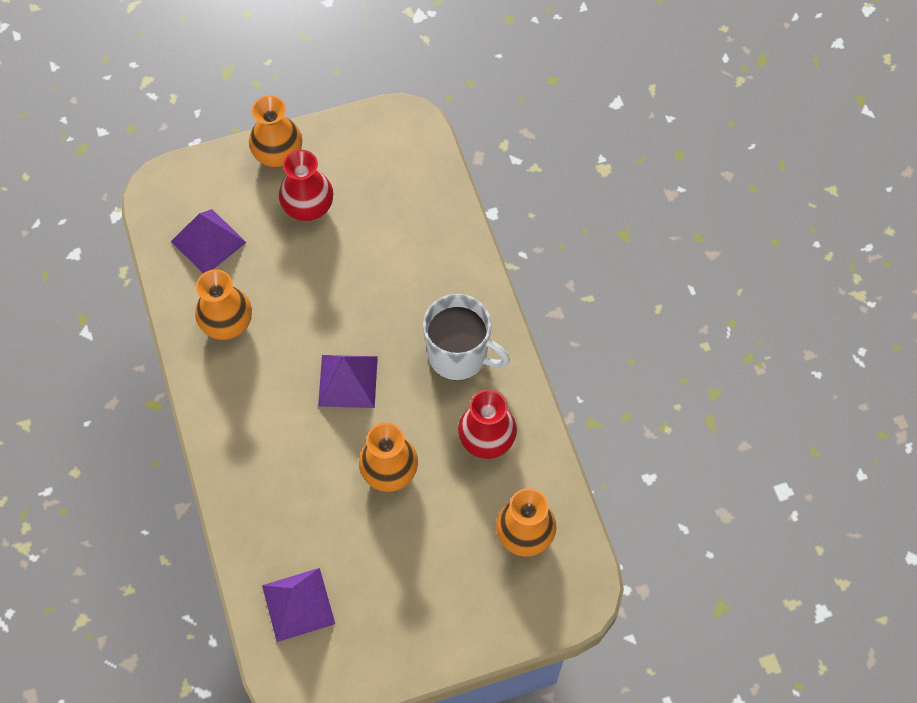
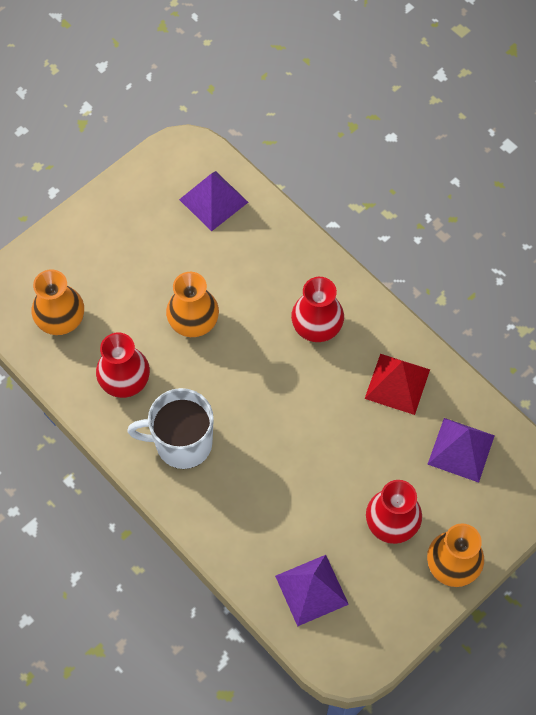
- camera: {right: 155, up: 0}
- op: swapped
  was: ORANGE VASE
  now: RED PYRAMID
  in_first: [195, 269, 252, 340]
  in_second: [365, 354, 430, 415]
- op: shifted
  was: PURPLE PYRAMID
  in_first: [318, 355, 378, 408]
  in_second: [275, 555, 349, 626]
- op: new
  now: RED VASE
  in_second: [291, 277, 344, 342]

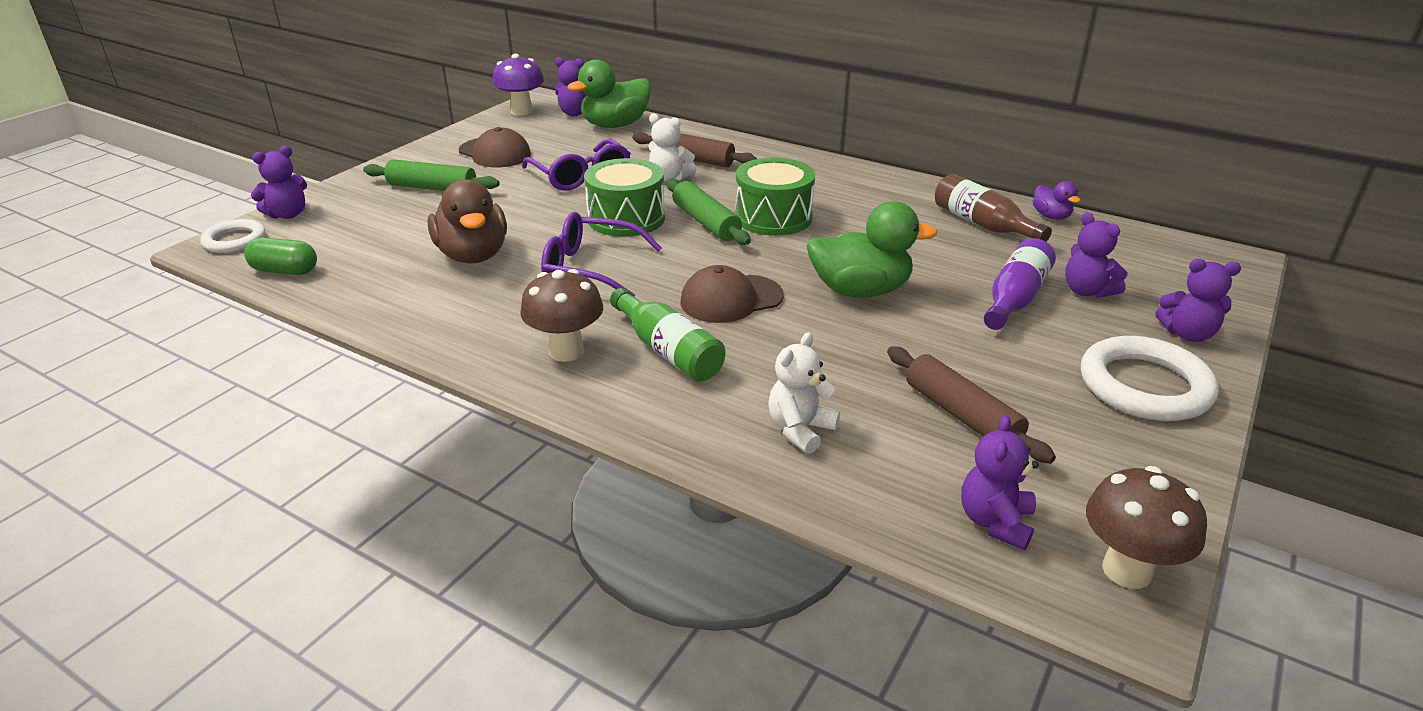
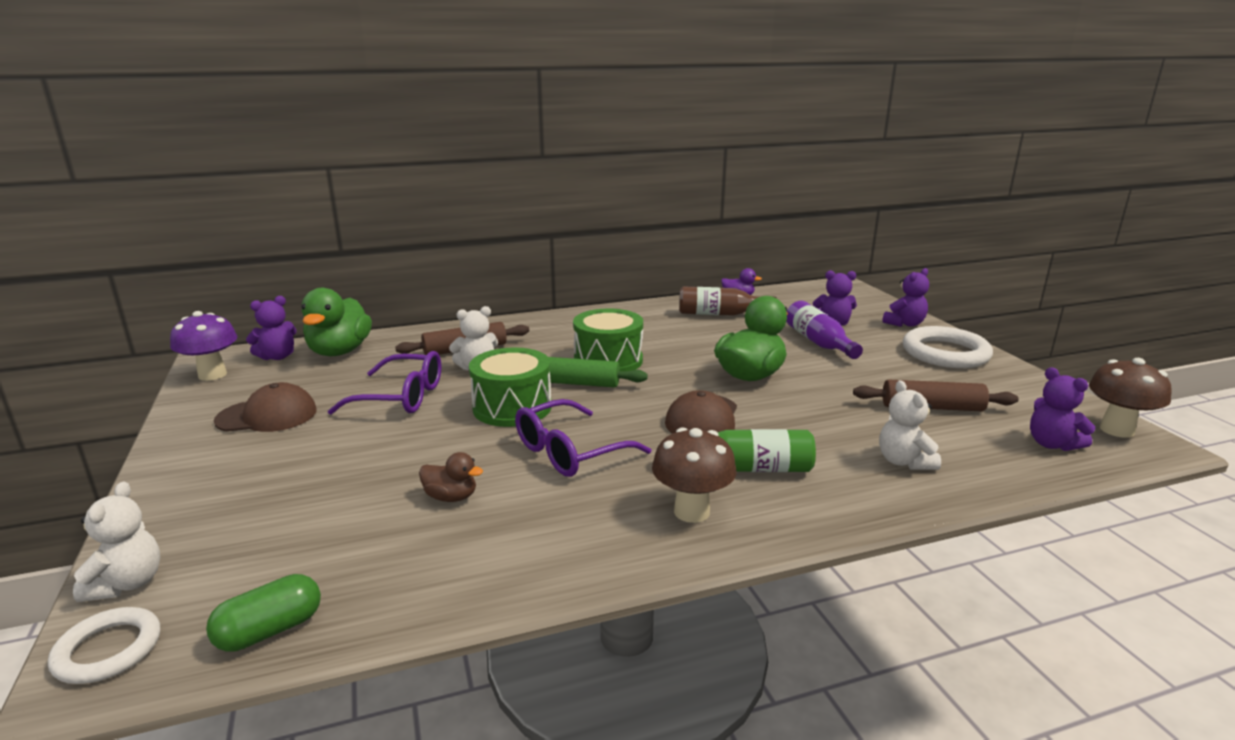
- camera: {right: -50, up: -10}
- op: repainted
  was: PURPLE TEDDY BEAR
  now: WHITE TEDDY BEAR
  in_first: [251, 146, 307, 219]
  in_second: [73, 482, 160, 602]
- op: gone
  was: GREEN ROLLING PIN
  in_first: [363, 159, 500, 191]
- op: scaled
  was: BROWN DUCK
  in_first: [427, 179, 507, 264]
  in_second: [419, 452, 483, 502]
  ratio: 0.5

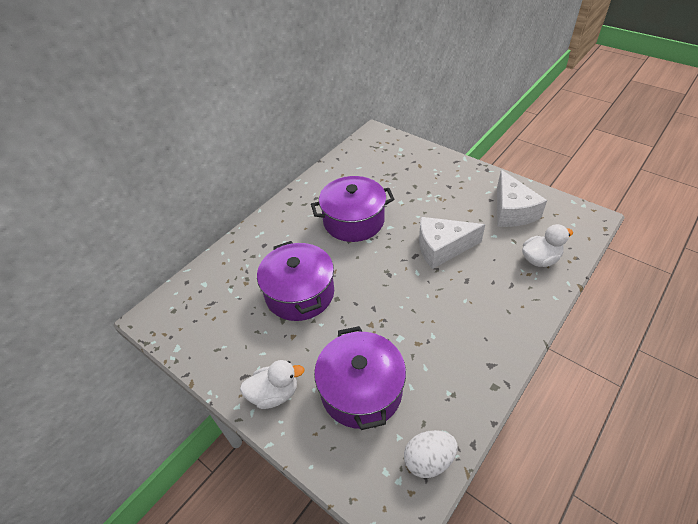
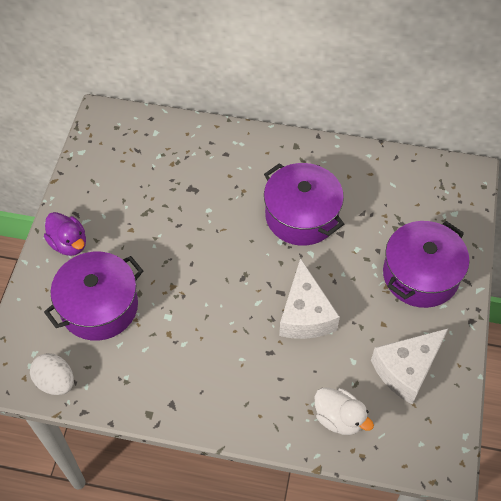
- camera: {right: 60, up: 10}
- op: repainted
  was: WHITE DUCK
  now: PURPLE DUCK
  in_first: [240, 360, 305, 409]
  in_second: [44, 212, 86, 256]
- op: shifted
  was: PURPLE POT
  in_first: [257, 241, 334, 321]
  in_second: [383, 221, 469, 308]
- op: rotated
  was: WHITE CHEESE
  in_first: [419, 217, 485, 269]
  in_second: [279, 258, 340, 339]
  clockwise: -150

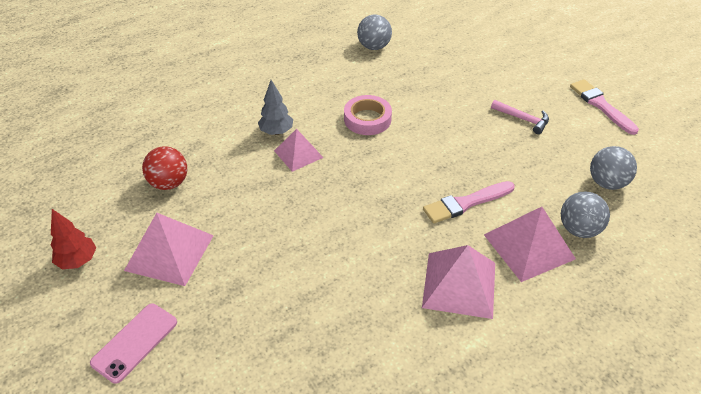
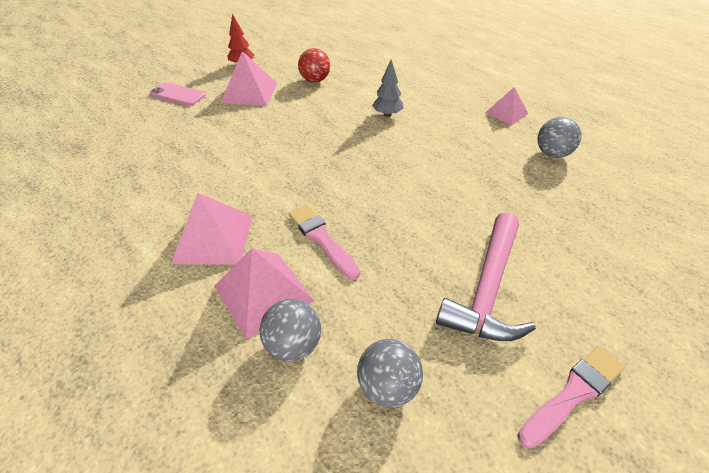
- camera: {right: 80, up: 0}
- op: shifted
  was: PINK PYRAMID
  in_first: [274, 129, 323, 172]
  in_second: [485, 87, 528, 125]
- op: gone
  was: PINK TAPE
  in_first: [344, 95, 392, 135]
- op: scaled
  was: PINK HAMMER
  in_first: [491, 100, 549, 134]
  in_second: [436, 212, 536, 341]
  ratio: 1.99

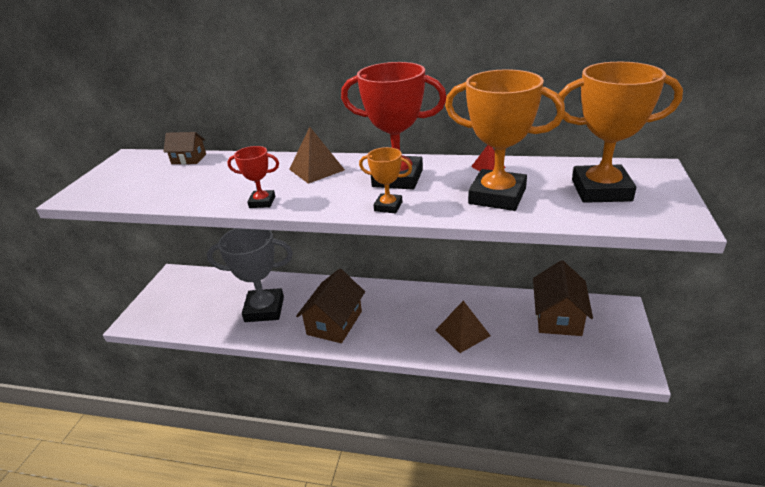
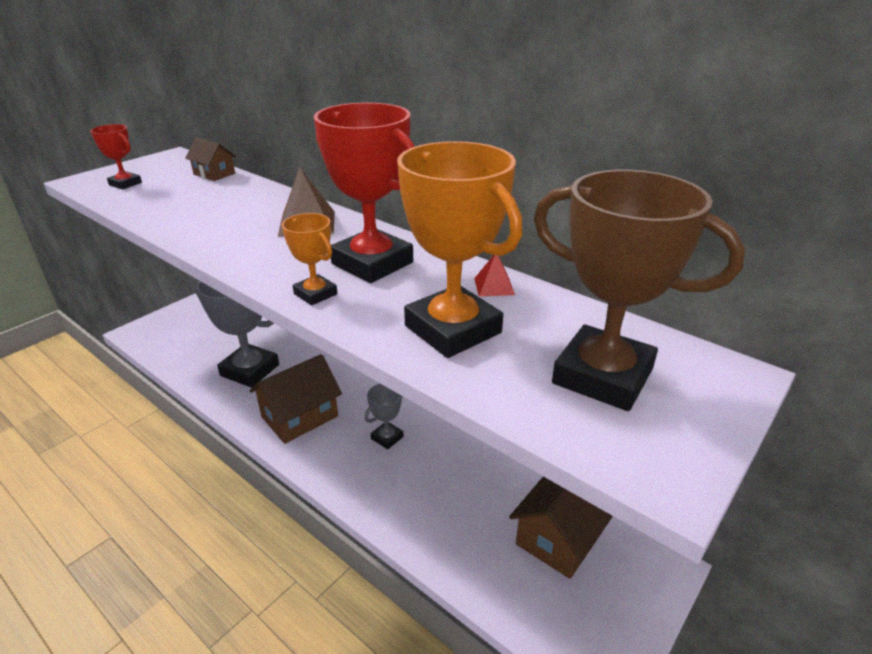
- camera: {right: 25, up: 0}
- op: shifted
  was: RED TROPHY
  in_first: [227, 146, 279, 208]
  in_second: [90, 124, 142, 190]
- op: gone
  was: BROWN PYRAMID
  in_first: [436, 301, 491, 353]
- op: repainted
  was: ORANGE TROPHY
  now: BROWN TROPHY
  in_first: [555, 62, 683, 203]
  in_second: [534, 170, 745, 411]
- op: new
  now: GREY TROPHY
  in_second: [365, 384, 404, 449]

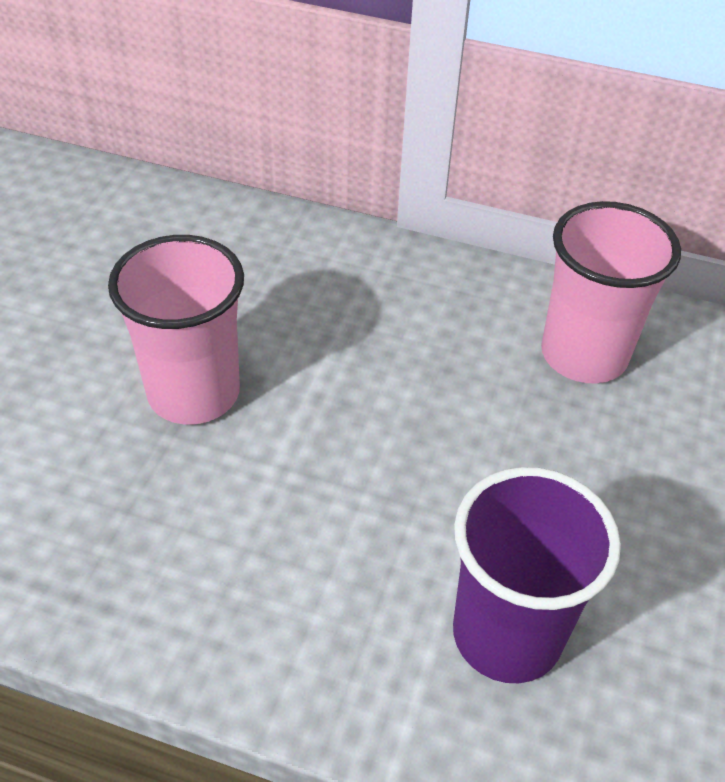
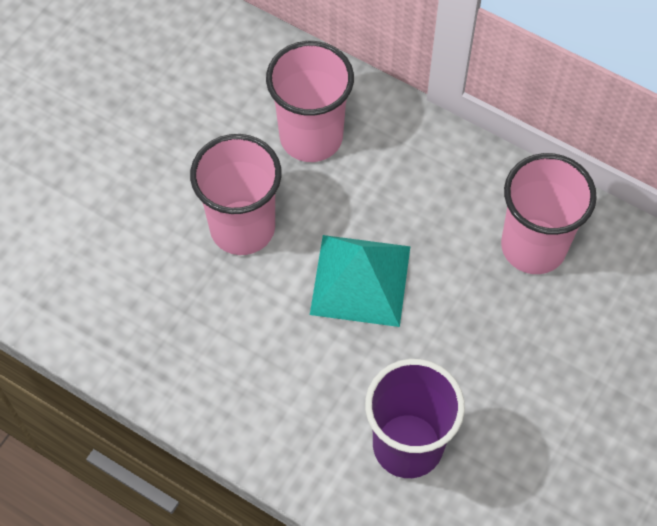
- camera: {right: 15, up: 15}
- op: new
  now: PINK CUP
  in_second: [266, 41, 354, 162]
- op: new
  now: TURQUOISE PYRAMID
  in_second: [310, 235, 410, 327]

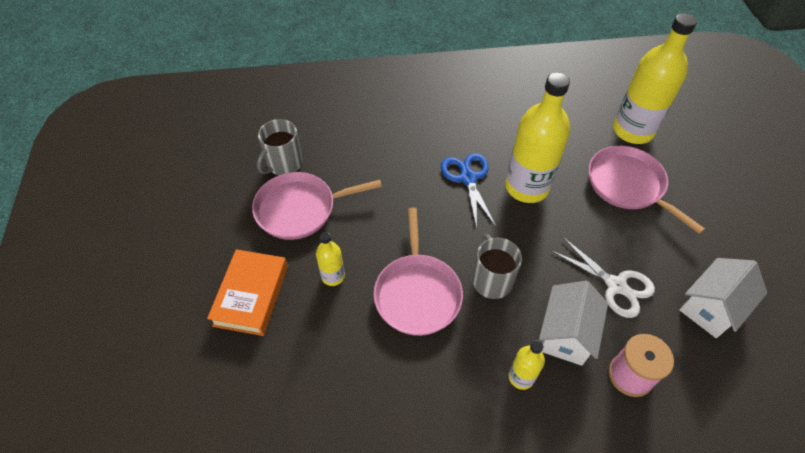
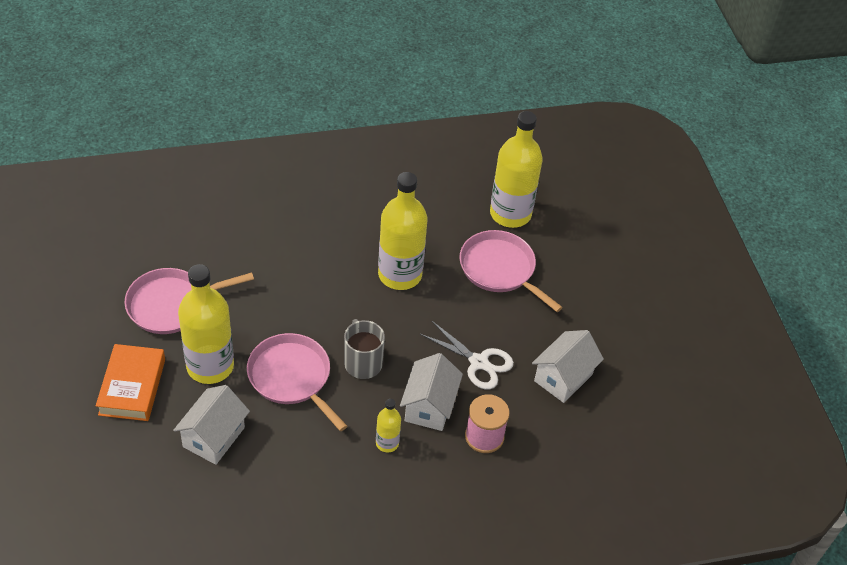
- camera: {right: -10, up: -5}
- op: gone
  was: GREY MUG
  in_first: [257, 119, 302, 175]
- op: scaled
  was: YELLOW BOTTLE
  in_first: [316, 232, 345, 286]
  in_second: [178, 264, 234, 384]
  ratio: 2.09
- op: rotated
  was: PINK PAN
  in_first: [374, 208, 463, 336]
  in_second: [247, 333, 347, 431]
  clockwise: 150
- op: gone
  was: BLUE SCISSORS
  in_first: [441, 153, 496, 229]
- op: new
  now: WHITE HOUSE
  in_second: [173, 385, 250, 465]

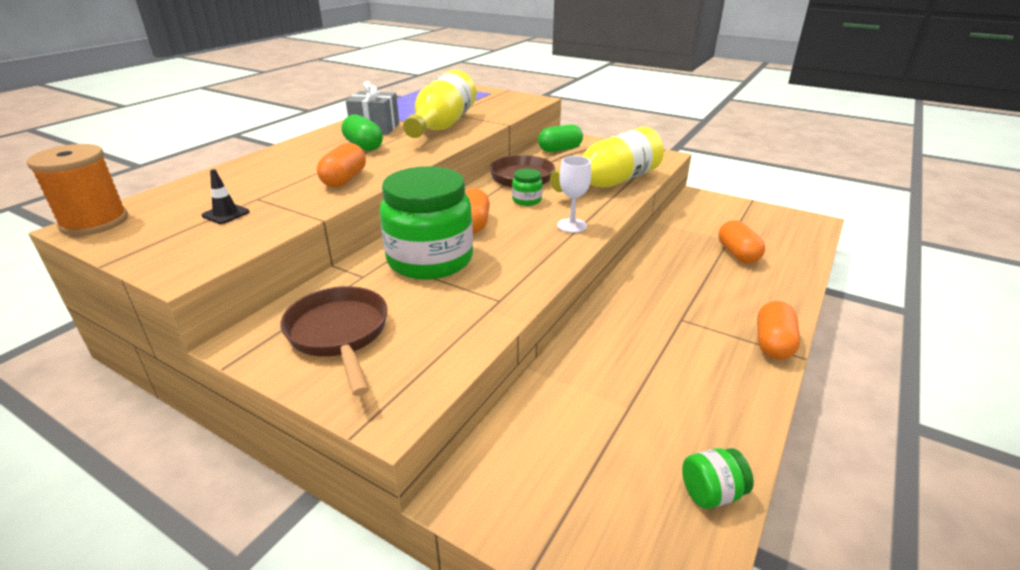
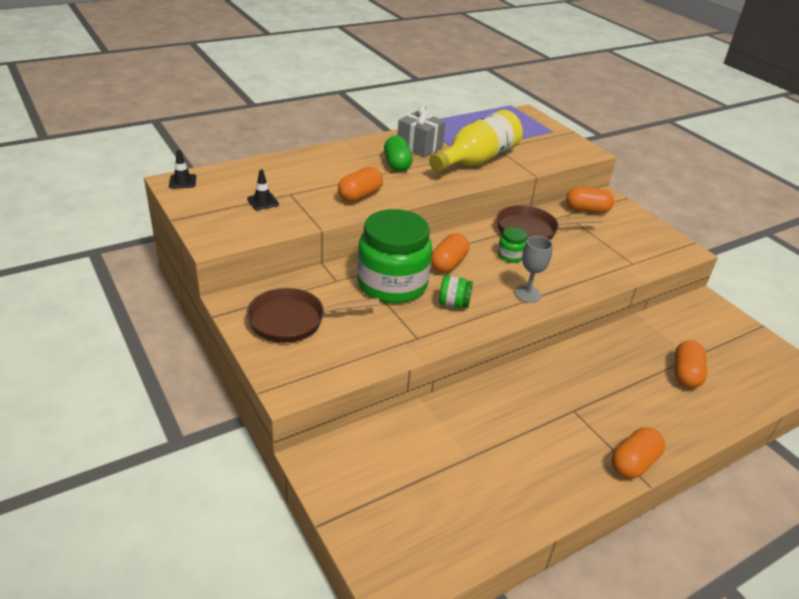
- camera: {right: 25, up: 5}
- op: swapped
  was: ORANGE SPOOL
  now: BLACK TRAFFIC CONE
  in_first: [27, 144, 128, 236]
  in_second: [169, 150, 196, 188]
- op: rotated
  was: BROWN PAN
  in_first: [281, 286, 388, 396]
  in_second: [246, 288, 380, 343]
  clockwise: -105
- op: repainted
  was: GREEN CAPSULE
  now: ORANGE CAPSULE
  in_first: [538, 124, 583, 152]
  in_second: [566, 187, 614, 213]
- op: gone
  was: YELLOW BOTTLE
  in_first: [550, 127, 664, 192]
- op: repainted
  was: WHITE GOBLET
  now: GREY GOBLET
  in_first: [557, 156, 591, 233]
  in_second: [515, 236, 553, 303]
- op: shifted
  was: GREEN JAR
  in_first: [682, 448, 754, 509]
  in_second: [439, 275, 473, 308]

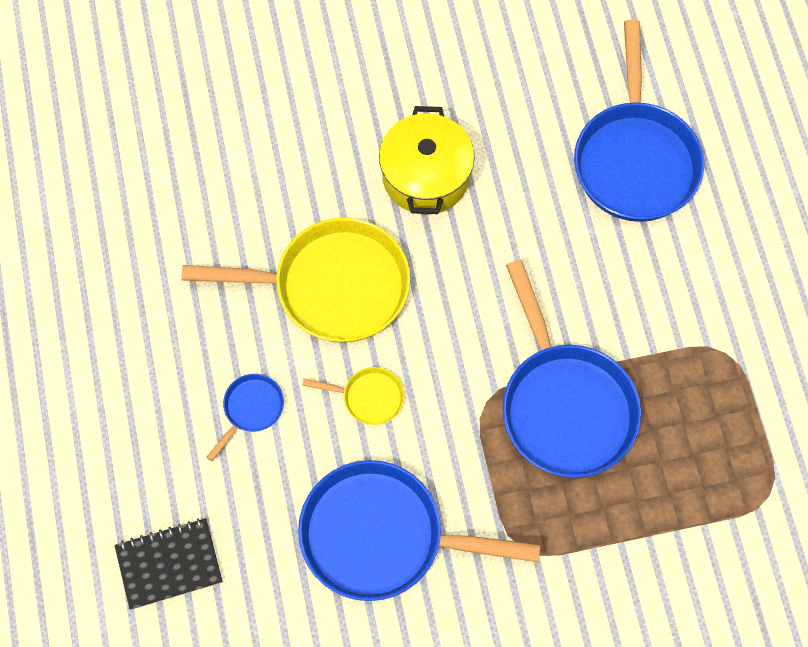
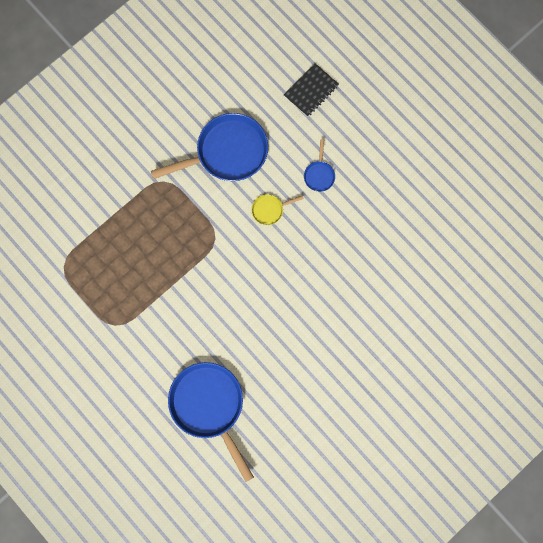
- camera: {right: 150, up: 10}
- op: gone
  was: YELLOW PAN
  in_first: [182, 217, 410, 343]
- op: gone
  was: YELLOW POT
  in_first: [379, 106, 474, 215]
- op: gone
  was: BLUE PAN
  in_first: [502, 260, 641, 478]

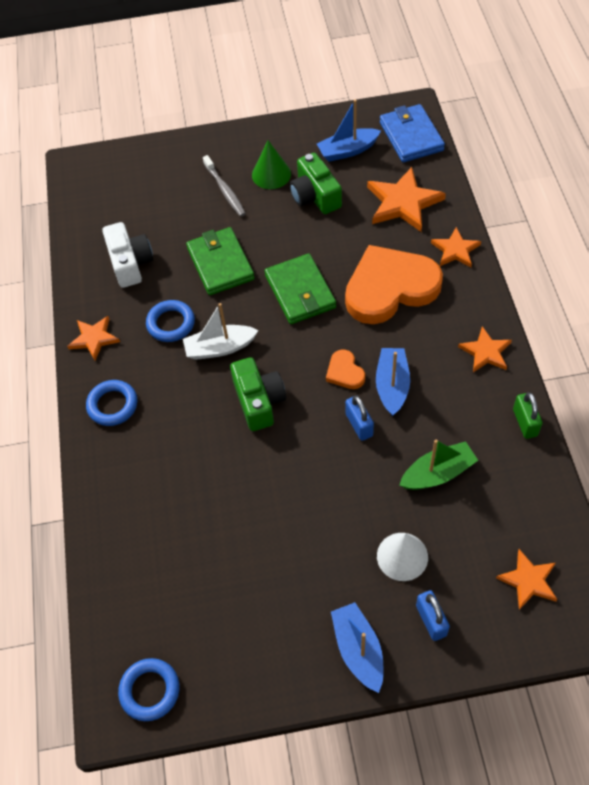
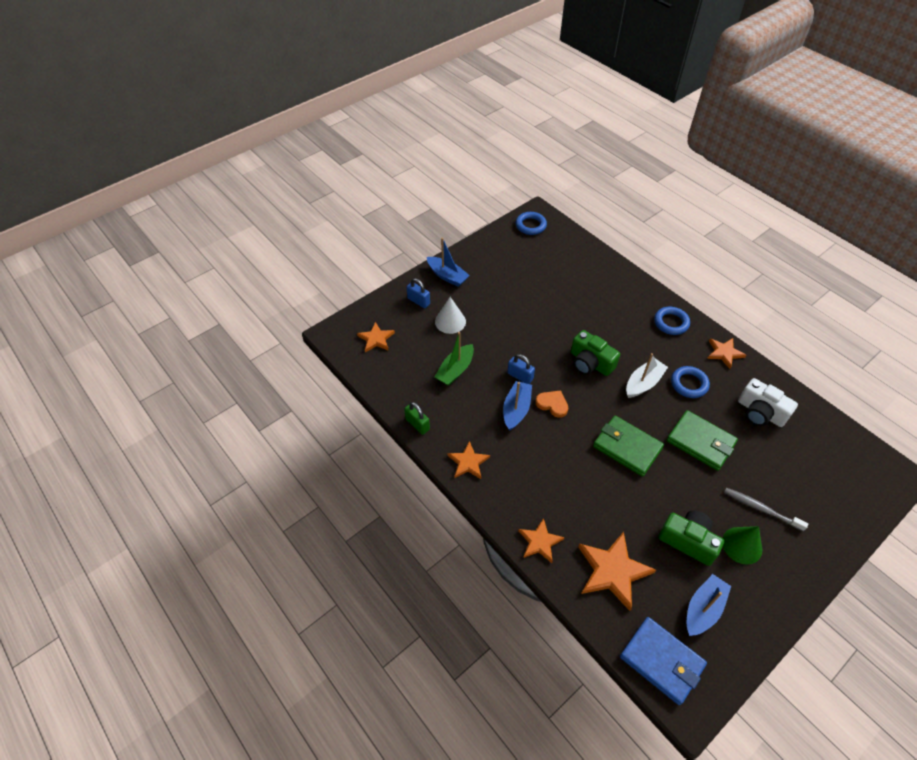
- camera: {right: 145, up: -5}
- op: gone
  was: ORANGE HEART
  in_first: [345, 245, 443, 324]
- op: rotated
  was: BLUE BOAT
  in_first: [376, 348, 410, 416]
  in_second: [503, 381, 532, 431]
  clockwise: -135

